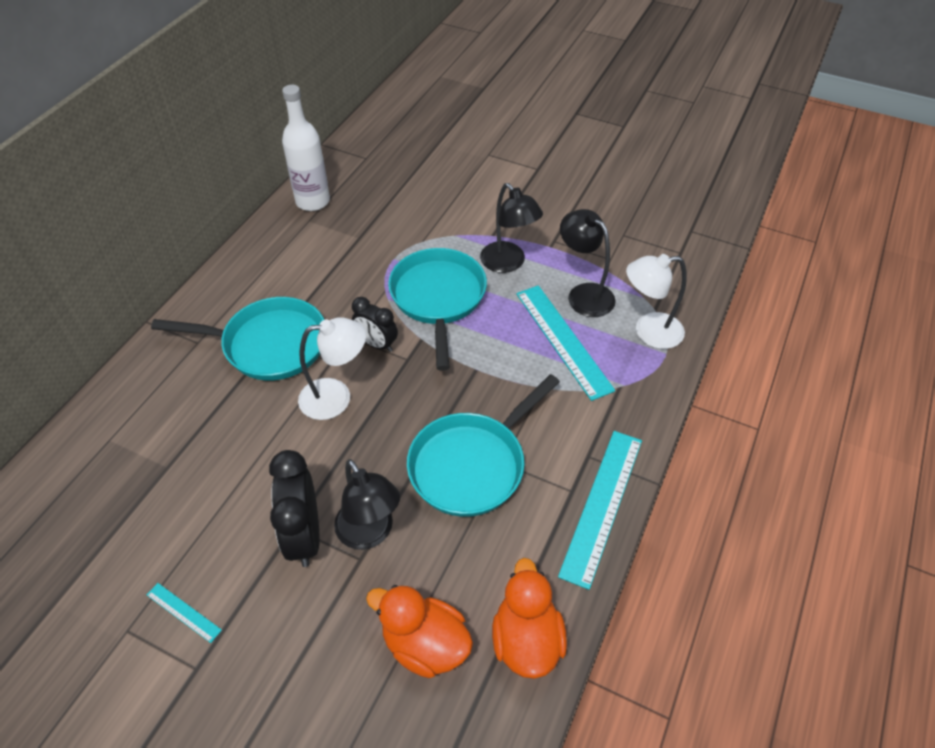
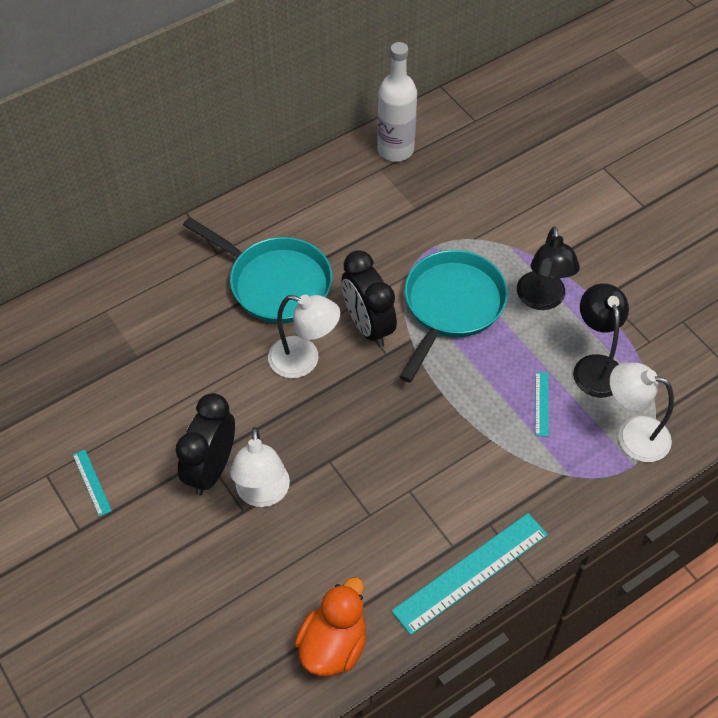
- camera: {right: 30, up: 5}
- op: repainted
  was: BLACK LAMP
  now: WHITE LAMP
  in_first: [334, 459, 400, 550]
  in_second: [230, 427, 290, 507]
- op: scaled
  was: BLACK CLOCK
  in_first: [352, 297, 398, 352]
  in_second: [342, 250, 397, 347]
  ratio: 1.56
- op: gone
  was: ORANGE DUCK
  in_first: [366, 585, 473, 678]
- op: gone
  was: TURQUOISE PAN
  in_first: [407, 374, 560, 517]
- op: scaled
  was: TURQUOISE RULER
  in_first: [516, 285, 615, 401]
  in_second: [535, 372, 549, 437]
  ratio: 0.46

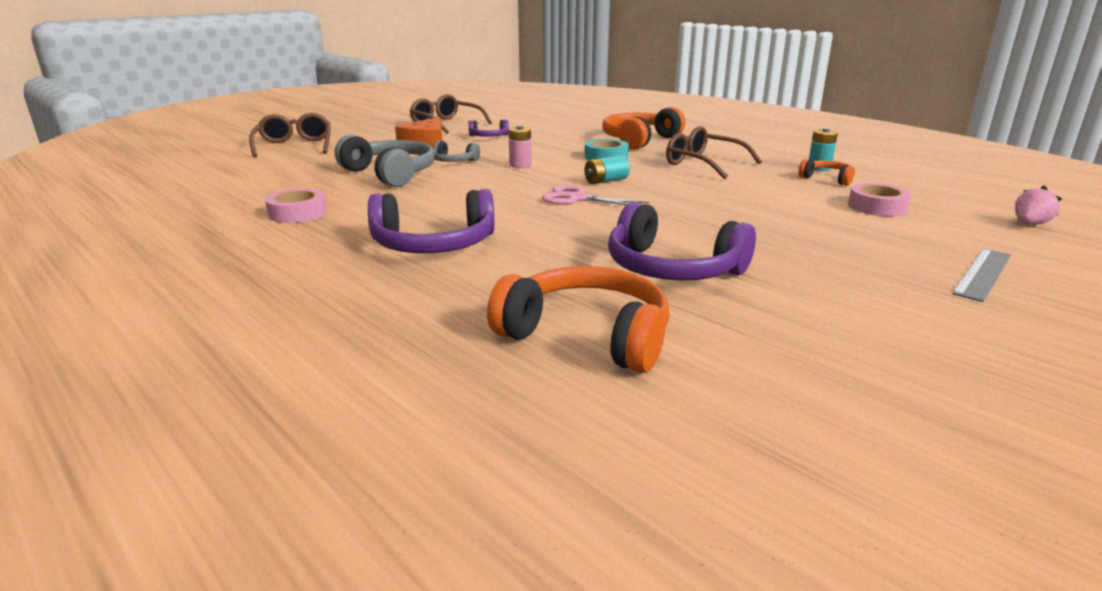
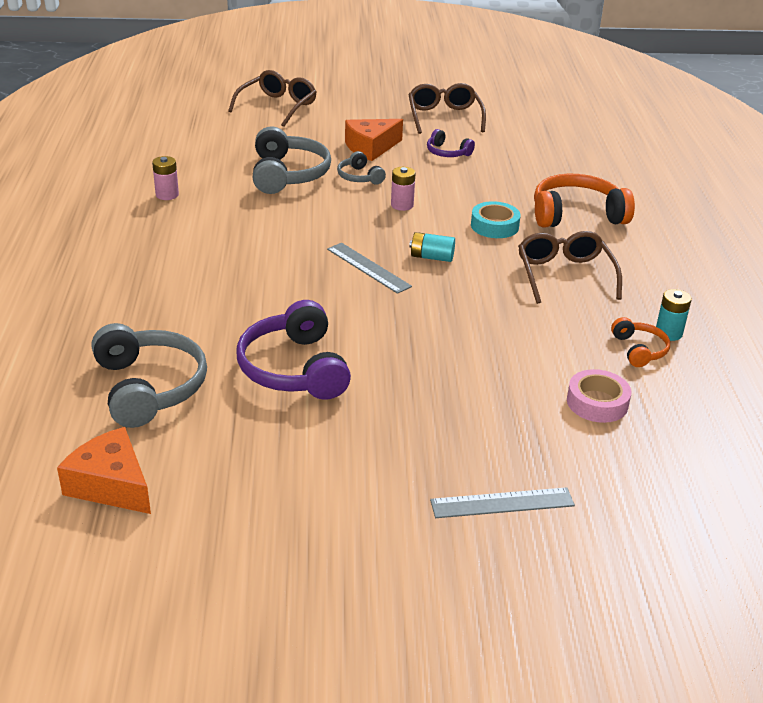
- camera: {right: 40, up: 10}
- op: swapped
  was: PINK TAPE
  now: PINK BATTERY
  in_first: [265, 188, 327, 223]
  in_second: [152, 156, 179, 200]
- op: gone
  was: PURPLE HEADPHONES
  in_first: [368, 189, 495, 253]
- op: repainted
  was: ORANGE HEADPHONES
  now: GREY HEADPHONES
  in_first: [487, 266, 670, 373]
  in_second: [92, 323, 207, 428]
- op: swapped
  was: PINK SCISSORS
  now: GREY RULER
  in_first: [542, 185, 649, 205]
  in_second: [327, 243, 412, 294]
- op: gone
  was: PINK STRAWBERRY
  in_first: [1015, 185, 1062, 225]
- op: new
  now: ORANGE CHEESE
  in_second: [57, 427, 151, 514]

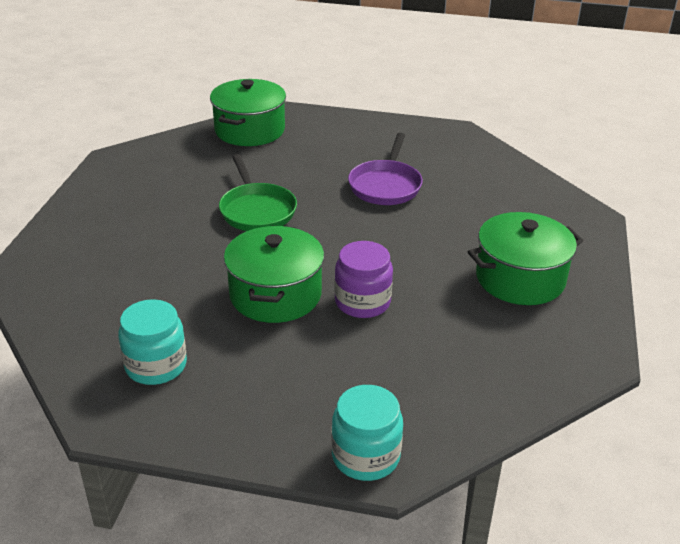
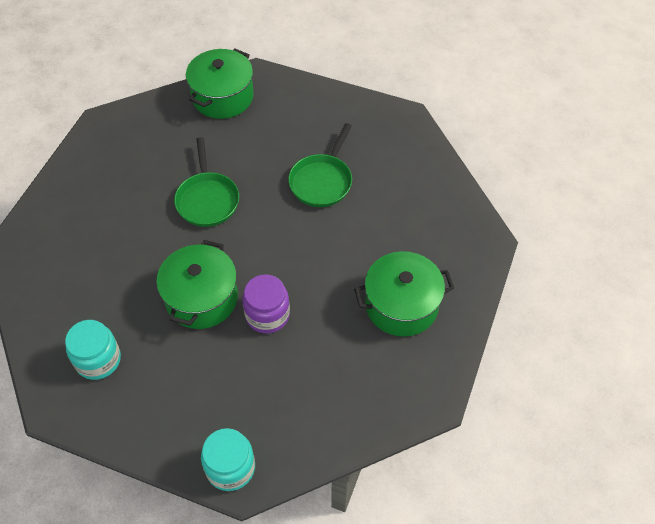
- camera: {right: 10, up: 20}
- op: repainted
  was: PURPLE PAN
  now: GREEN PAN
  in_first: [348, 133, 423, 205]
  in_second: [288, 123, 352, 207]

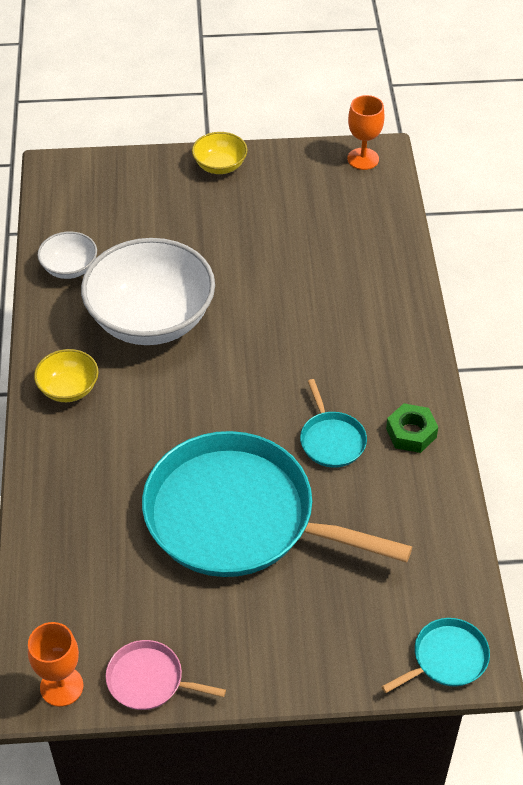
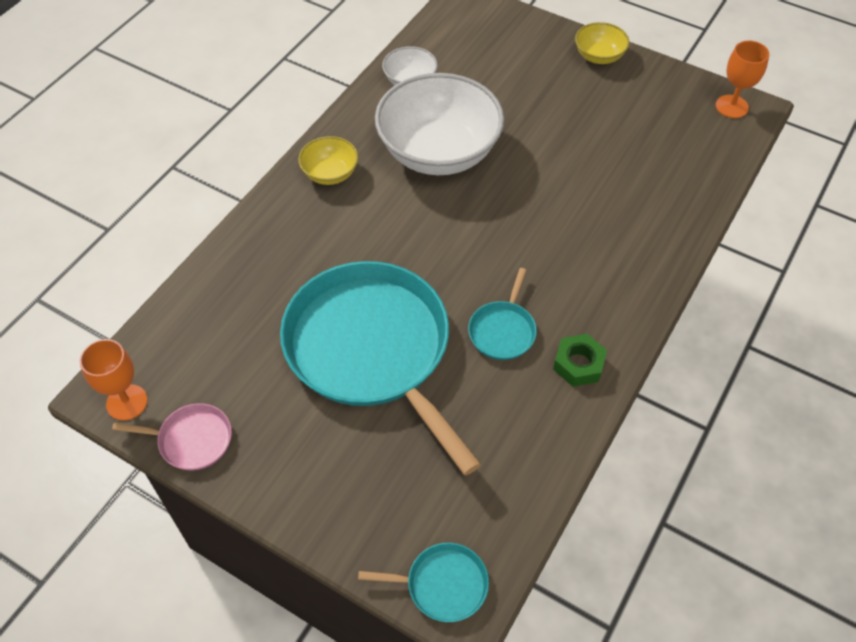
- camera: {right: 35, up: 5}
- op: rotated
  was: PINK PAN
  in_first: [106, 640, 226, 710]
  in_second: [112, 403, 232, 470]
  clockwise: 135

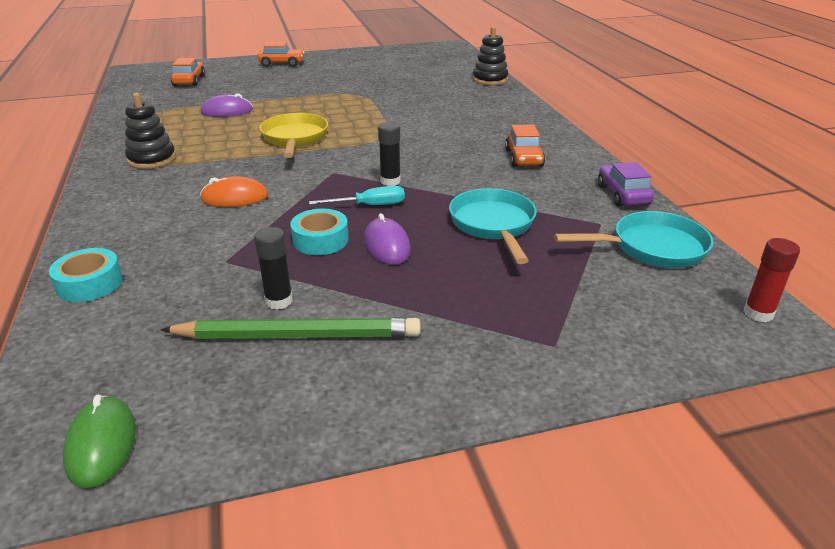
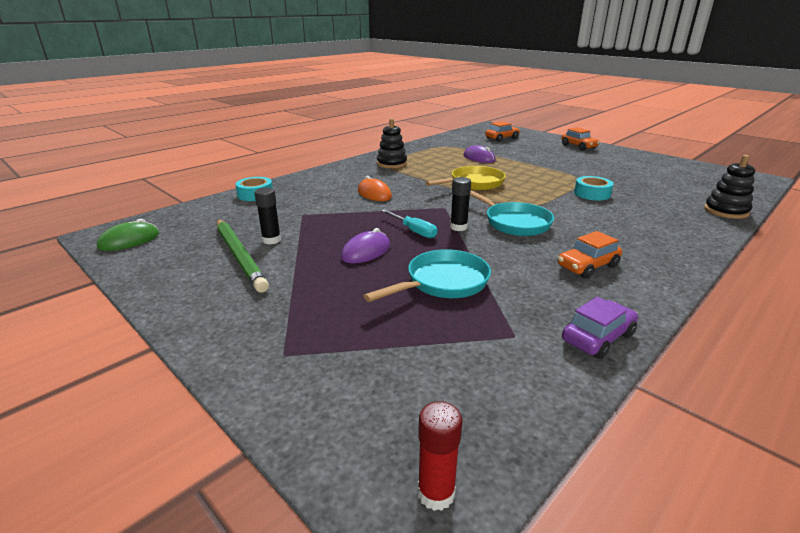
- camera: {right: 60, up: -5}
- op: shifted
  was: TURQUOISE TAPE
  in_first: [290, 209, 349, 255]
  in_second: [574, 176, 613, 200]
- op: shifted
  was: TURQUOISE PAN
  in_first: [554, 211, 714, 268]
  in_second: [470, 190, 554, 236]

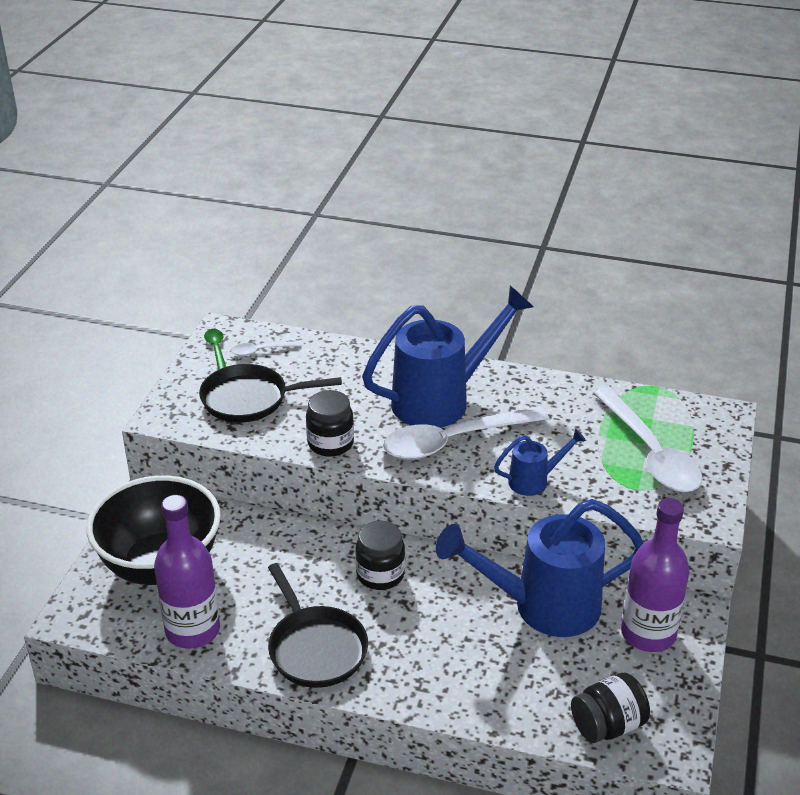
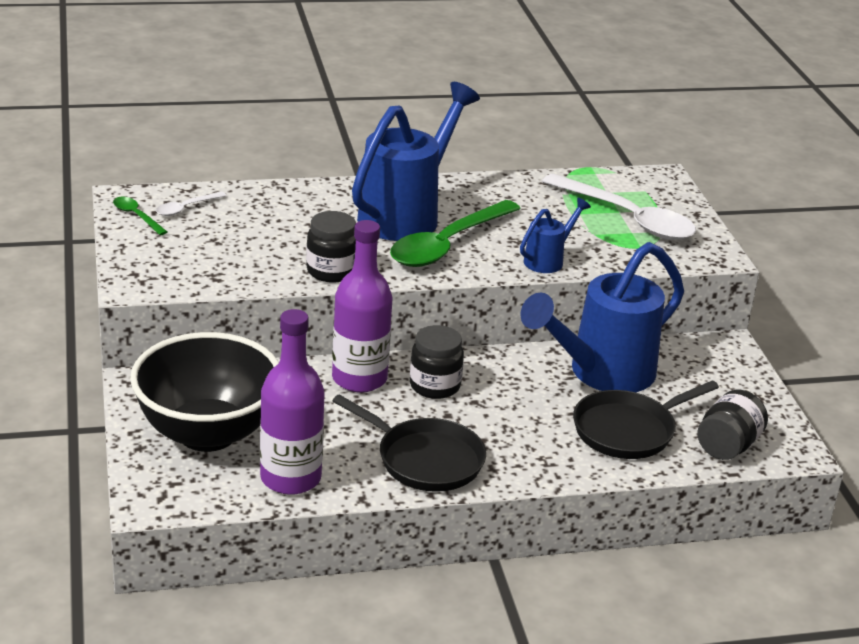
- camera: {right: -30, up: -5}
- op: shifted
  was: BLACK PAN
  in_first: [199, 364, 342, 423]
  in_second: [573, 380, 719, 459]
- op: repainted
  was: WHITE SPOON
  now: GREEN SPOON
  in_first: [383, 406, 549, 460]
  in_second: [390, 200, 521, 267]
- op: shifted
  was: PURPLE BOTTLE
  in_first: [621, 498, 689, 652]
  in_second: [332, 220, 392, 393]

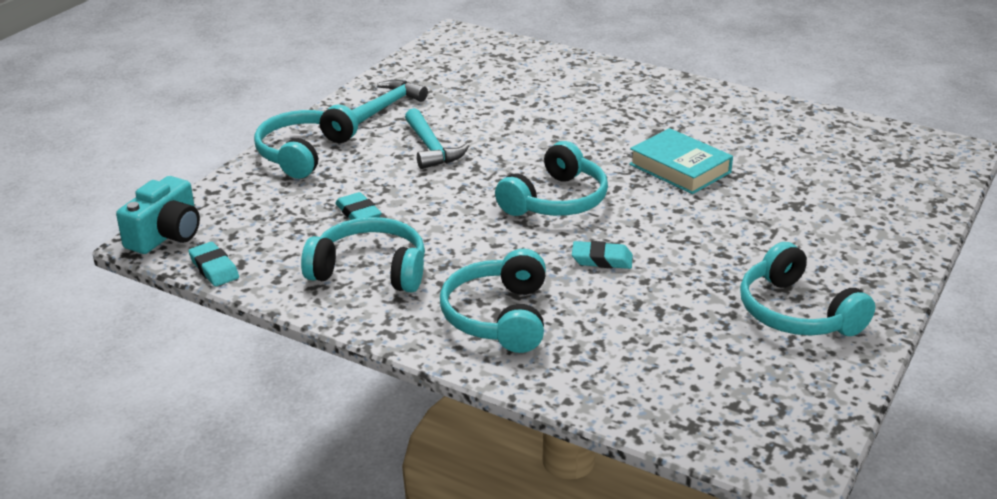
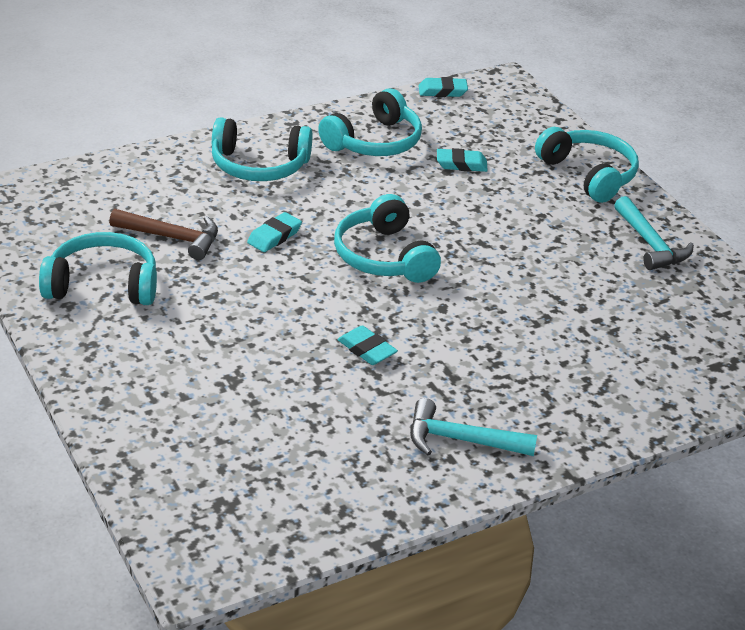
- camera: {right: 120, up: 5}
- op: gone
  was: TURQUOISE CAMERA
  in_first: [116, 176, 200, 254]
- op: shifted
  was: TURQUOISE HAMMER
  in_first: [405, 108, 469, 169]
  in_second: [410, 398, 537, 456]
- op: rotated
  was: TURQUOISE HEADPHONES
  in_first: [440, 249, 546, 353]
  in_second: [212, 117, 313, 181]
  clockwise: 150
- op: swapped
  was: TURQUOISE BOOK
  now: TURQUOISE ERASER
  in_first: [629, 128, 733, 194]
  in_second: [337, 325, 398, 365]
- op: new
  now: BROWN HAMMER
  in_second: [109, 209, 218, 260]

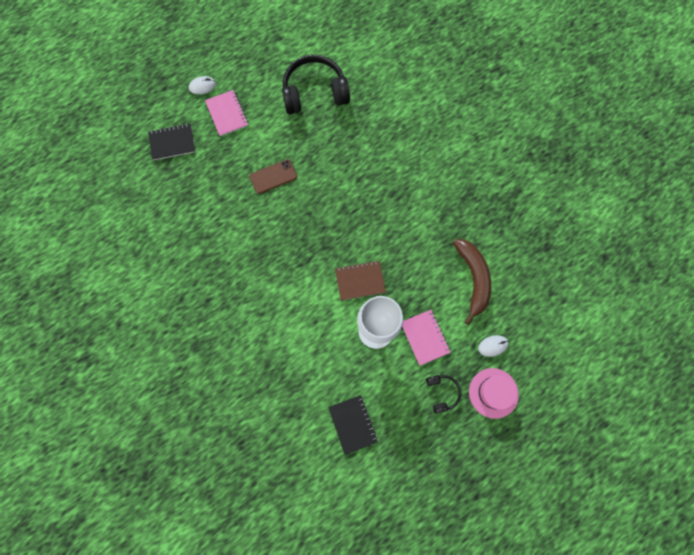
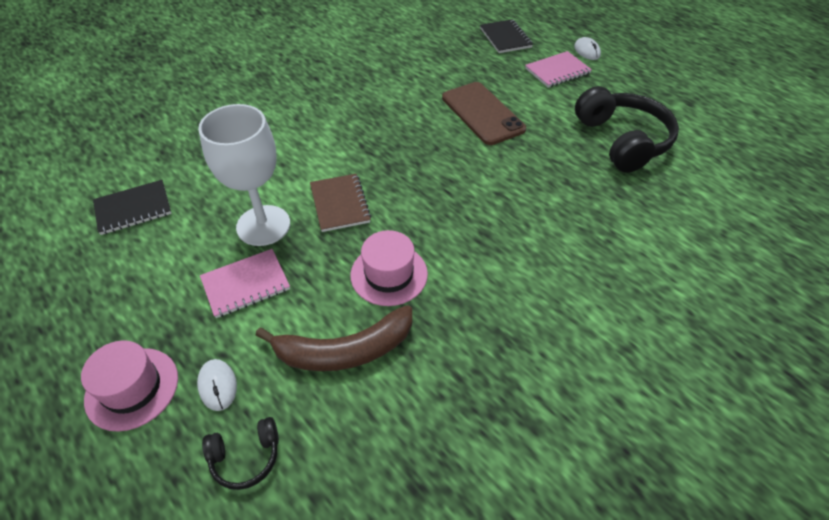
- camera: {right: 85, up: -25}
- op: scaled
  was: BROWN PHONE
  in_first: [249, 159, 297, 194]
  in_second: [442, 82, 526, 145]
  ratio: 1.54
- op: shifted
  was: BLACK HEADPHONES
  in_first: [426, 375, 462, 413]
  in_second: [202, 417, 279, 490]
- op: new
  now: PINK HAT
  in_second: [350, 230, 428, 306]

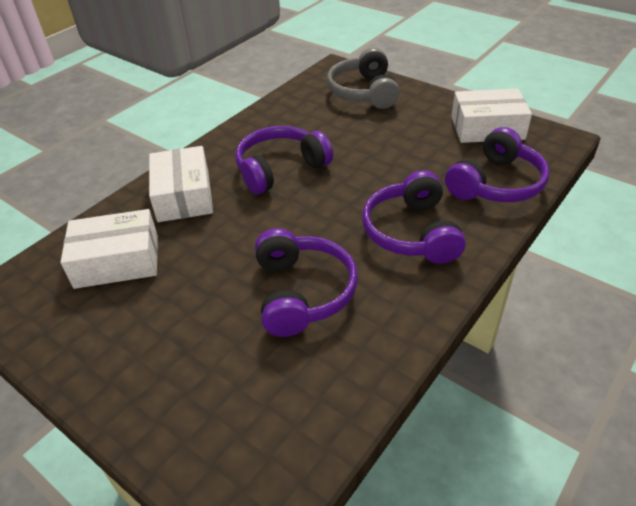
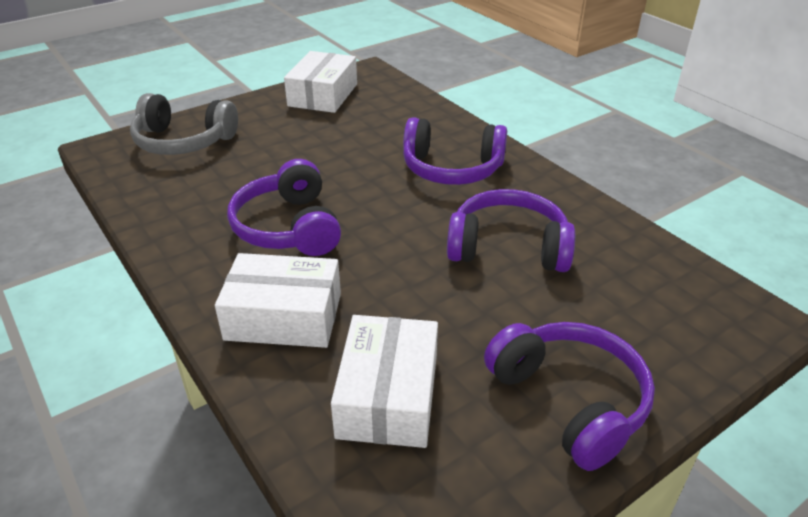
- camera: {right: -75, up: -5}
- op: shifted
  was: PURPLE HEADPHONES
  in_first: [445, 127, 549, 202]
  in_second: [484, 322, 655, 471]

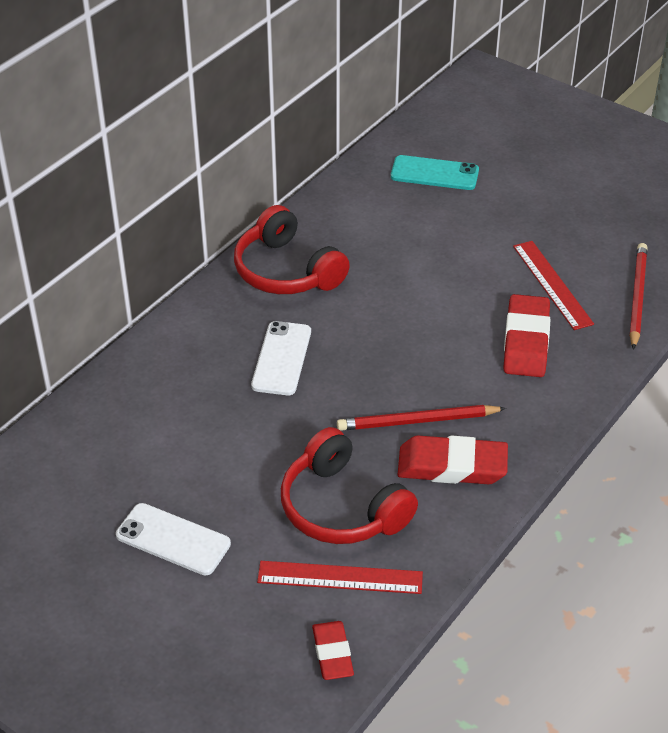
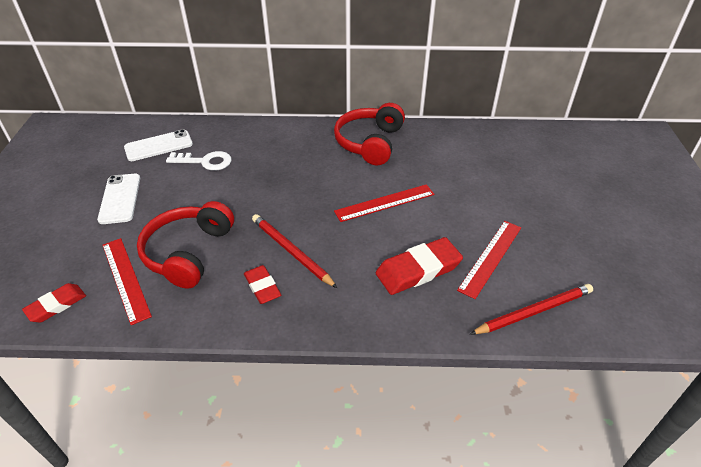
- camera: {right: 55, up: 0}
- op: shifted
  was: WHITE PHONE
  in_first: [251, 321, 311, 395]
  in_second: [124, 129, 193, 161]
- op: gone
  was: TURQUOISE PHONE
  in_first: [391, 155, 479, 190]
- op: scaled
  was: RED ERASER
  in_first: [397, 435, 508, 484]
  in_second: [244, 265, 281, 304]
  ratio: 0.61
- op: new
  now: WHITE KEY
  in_second: [166, 151, 231, 171]
- op: new
  now: RED RULER
  in_second: [334, 184, 434, 222]

